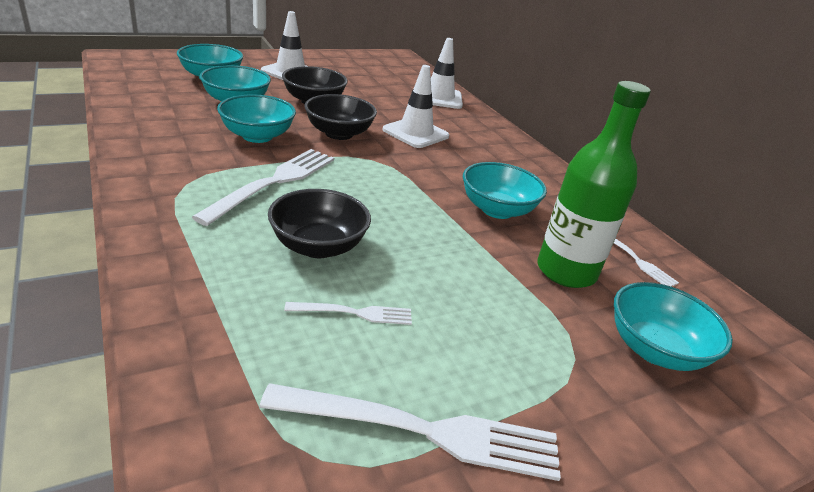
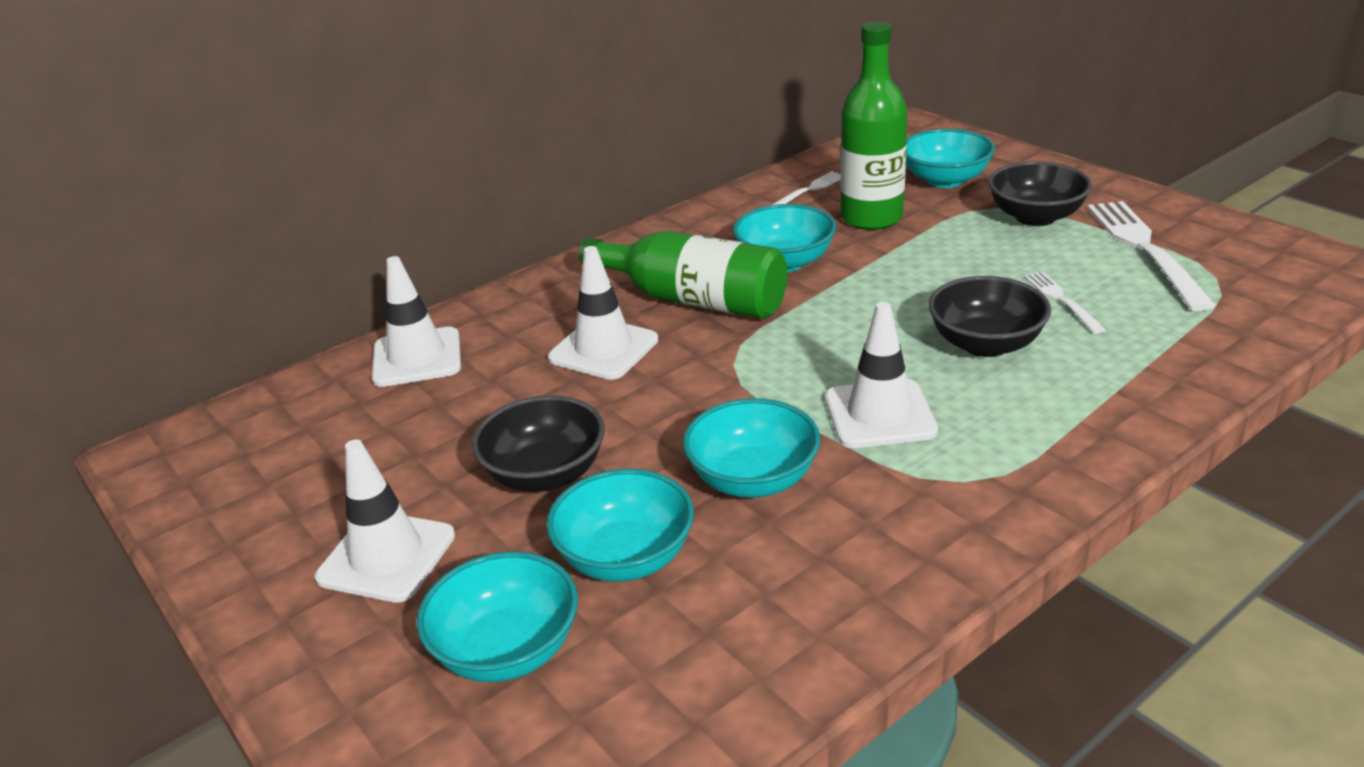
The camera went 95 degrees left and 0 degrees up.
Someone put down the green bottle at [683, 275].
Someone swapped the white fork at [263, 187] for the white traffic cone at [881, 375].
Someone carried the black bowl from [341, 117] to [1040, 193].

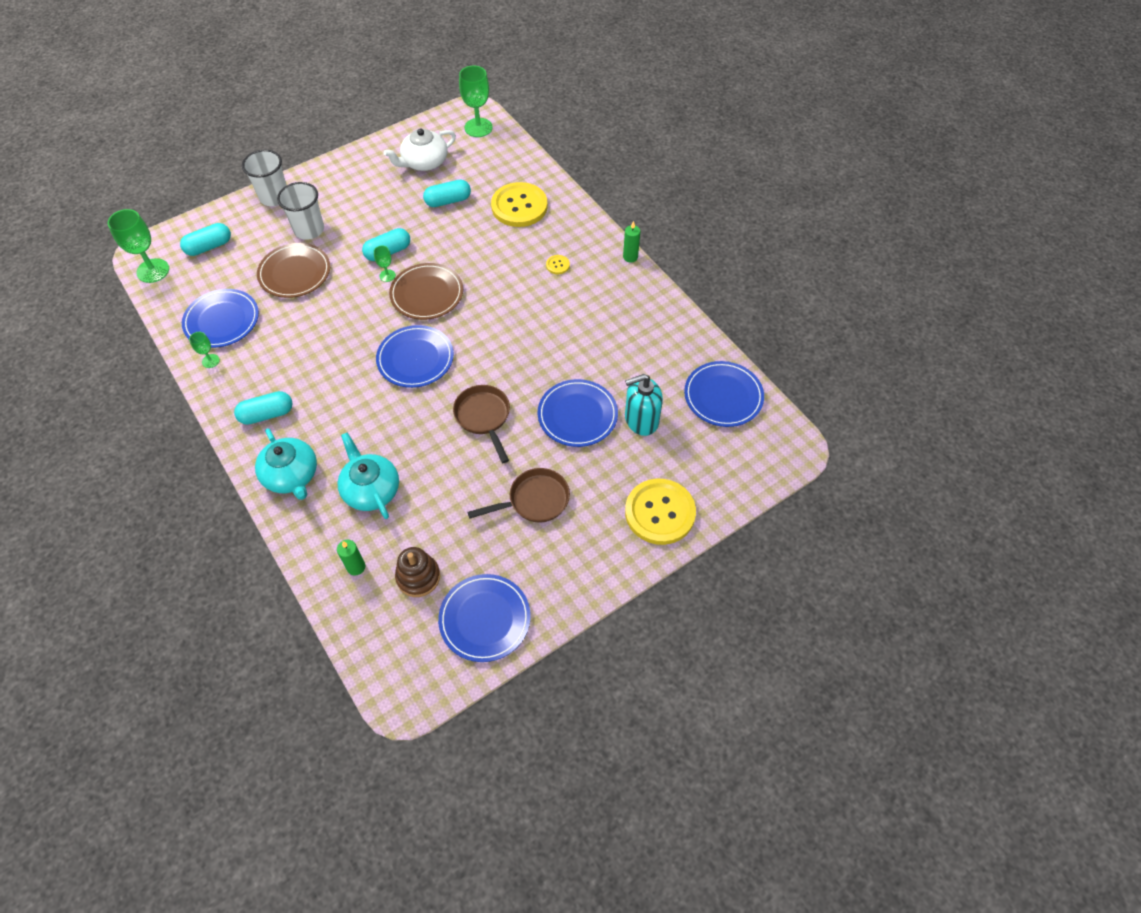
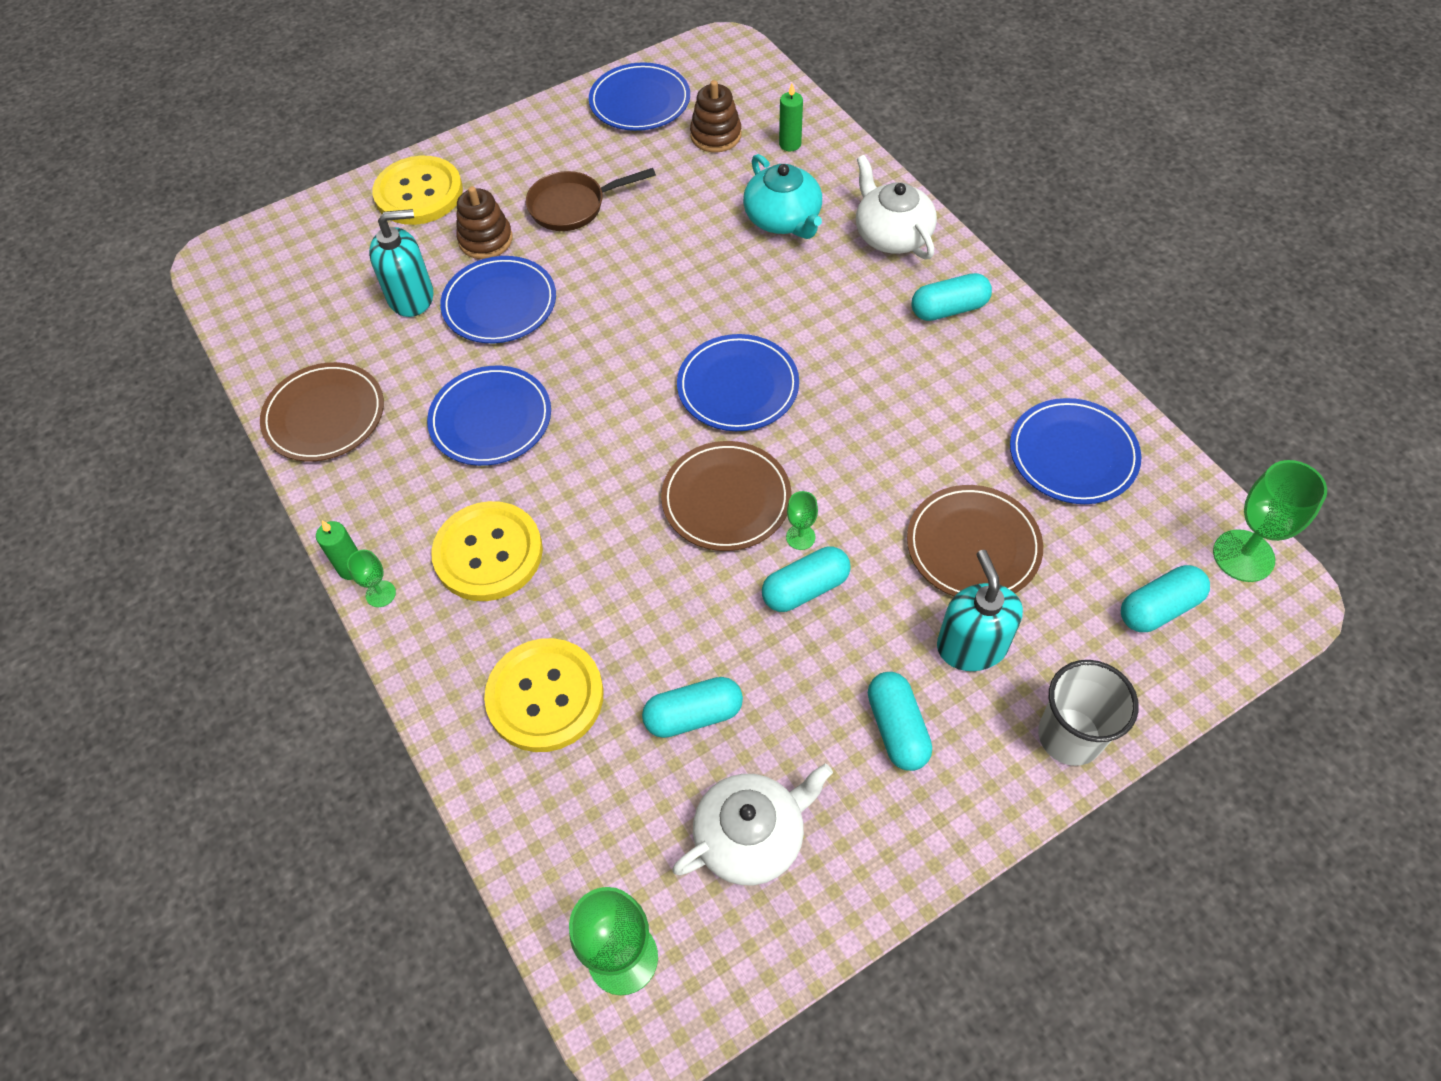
The camera went 175 degrees left and 0 degrees up.
Someone put down the brown plate at [322, 412].
Someone carried the green goblet from [204, 350] to [371, 578].
Someone carried the blue plate from [724, 394] to [489, 416].
Someone scaled the yellow button at [558, 264] by 2.48.
Someone put down the brown stacking toy at [484, 222].
Someone repainted the turquoise teapot at [286, 464], which became the white teapot at [896, 207].
Someone put down the turquoise capsule at [900, 721].
Someone swapped the white cup at [300, 211] for the turquoise soap dispenser at [980, 610].
Someone took away the brown pan at [481, 424].

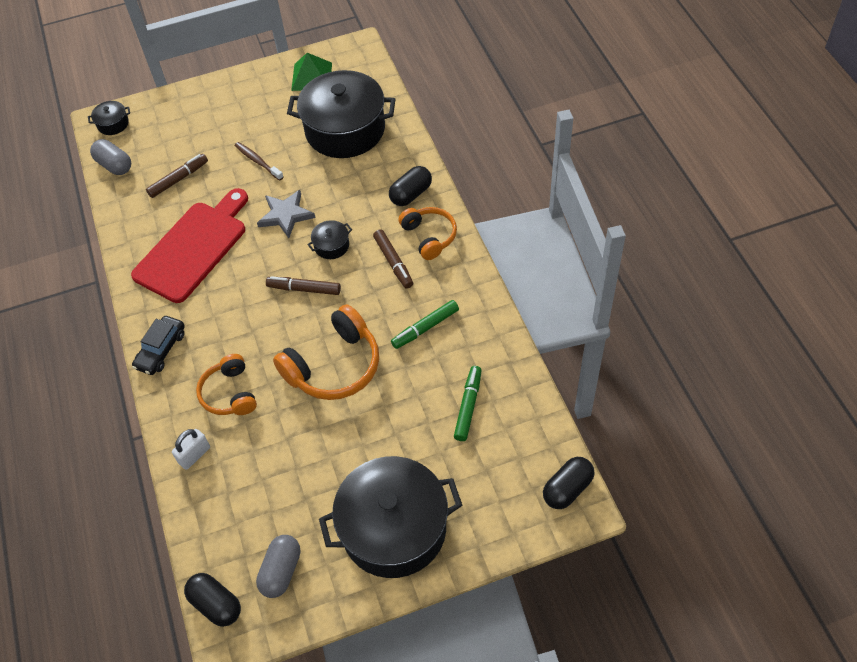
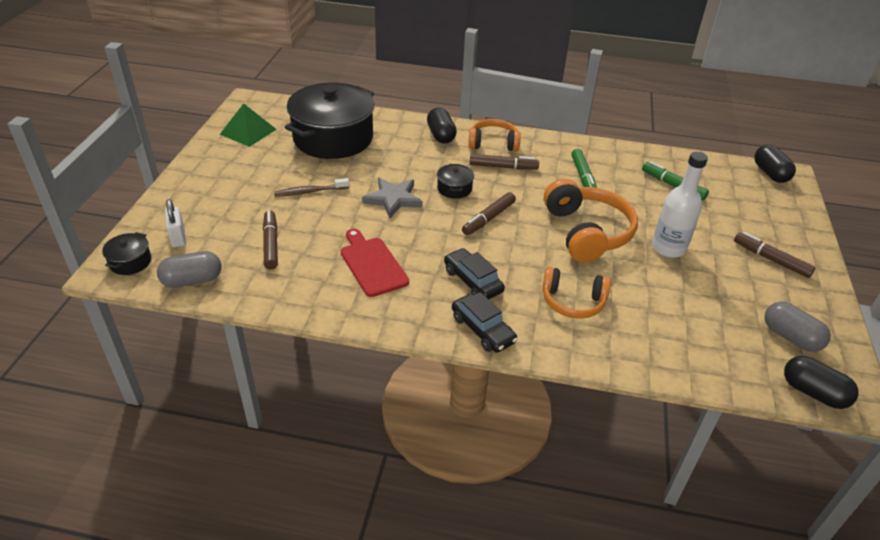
The camera went 65 degrees left and 15 degrees down.
Someone carried the white padlock from [191, 449] to [175, 223].
Someone scaled the red cutting board at [189, 245] by 0.61.
Someone put down the black car at [474, 273].
Someone put down the white bottle at [680, 205].
Someone swapped the black pot at [390, 517] for the brown marker at [775, 255].
Someone rotated the black capsule at [212, 600] by 60 degrees clockwise.

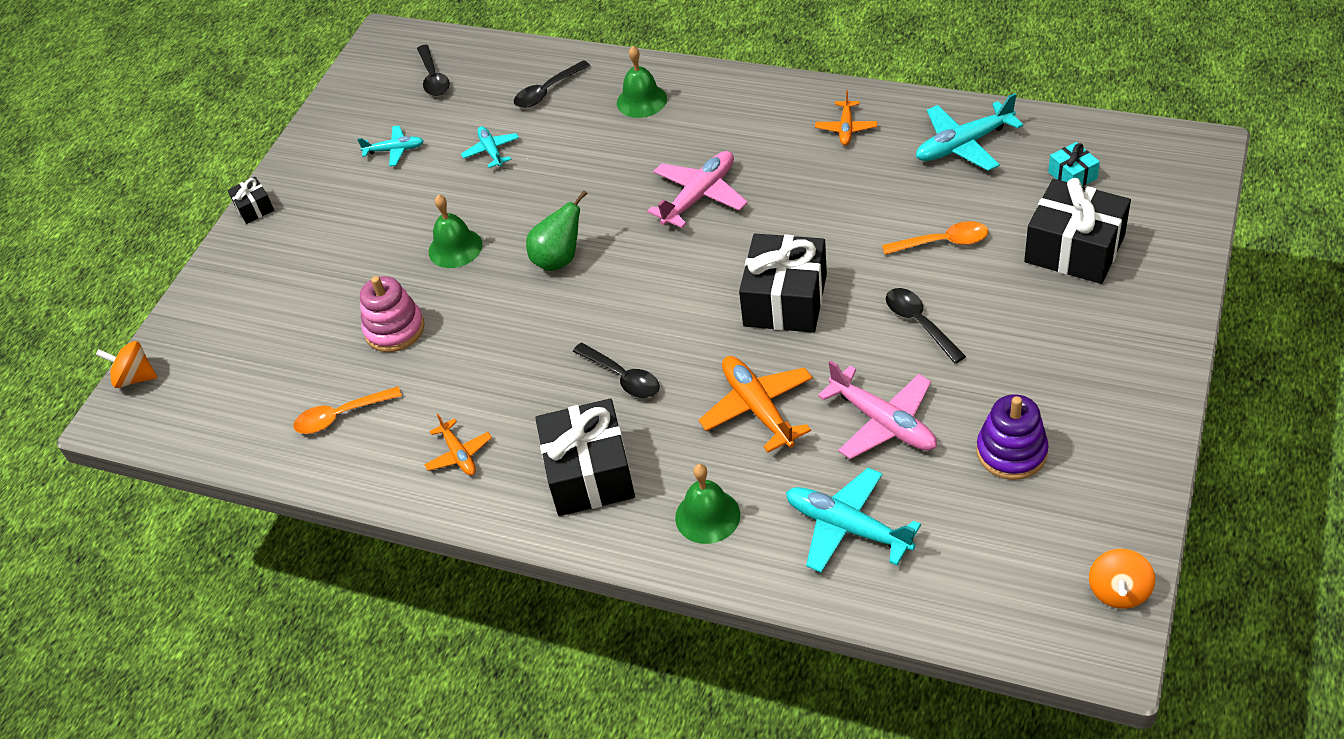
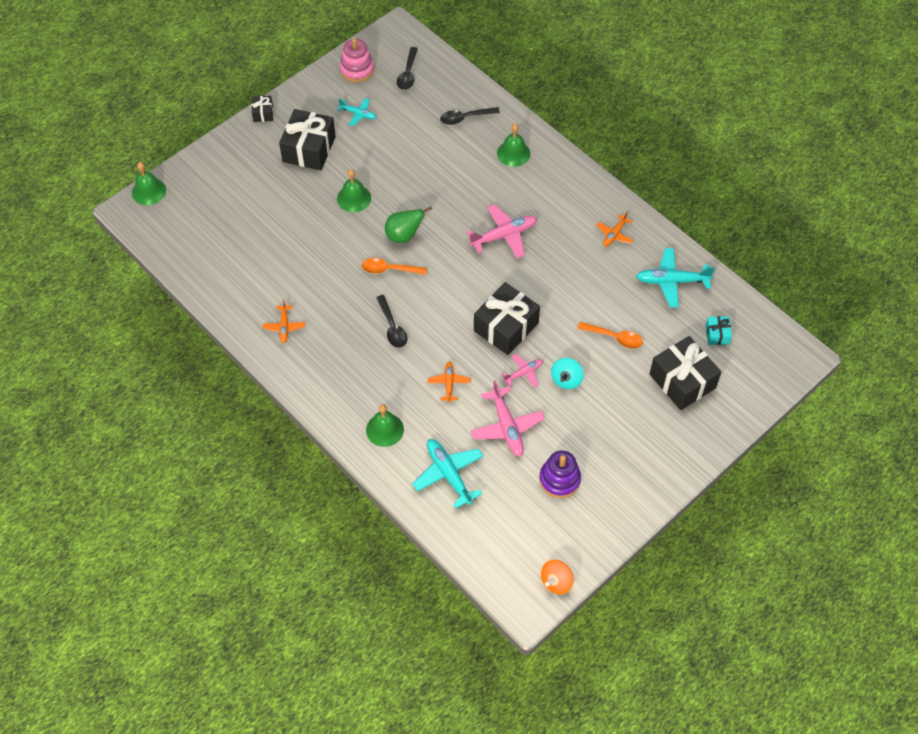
The camera went 20 degrees right and 10 degrees up.
Someone swapped the orange spinning top at [126, 364] for the green bell at [149, 183].
Someone carried the black gift from [585, 457] to [307, 139].
Someone carried the pink stacking toy from [392, 314] to [357, 60].
Someone carried the orange spoon from [347, 410] to [394, 266].
Someone scaled the orange plane at [755, 404] by 0.59.
Someone put down the pink plane at [522, 370].
Someone swapped the black spoon at [926, 326] for the turquoise spinning top at [567, 373].
Someone took away the turquoise plane at [490, 147].

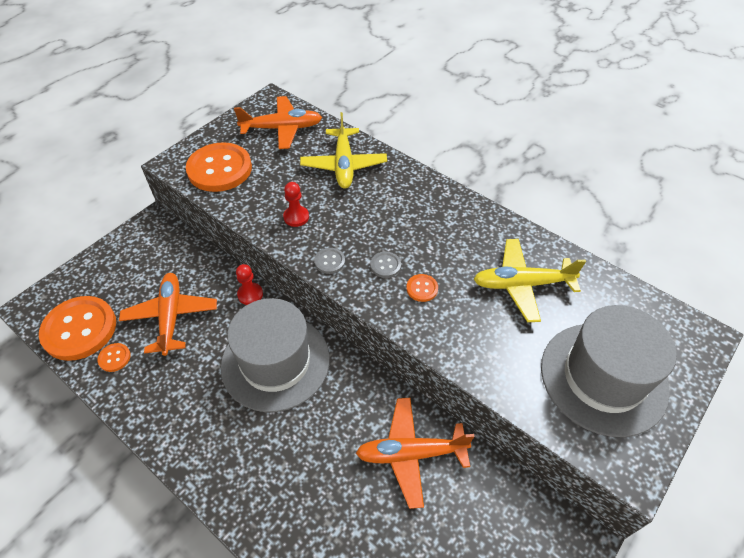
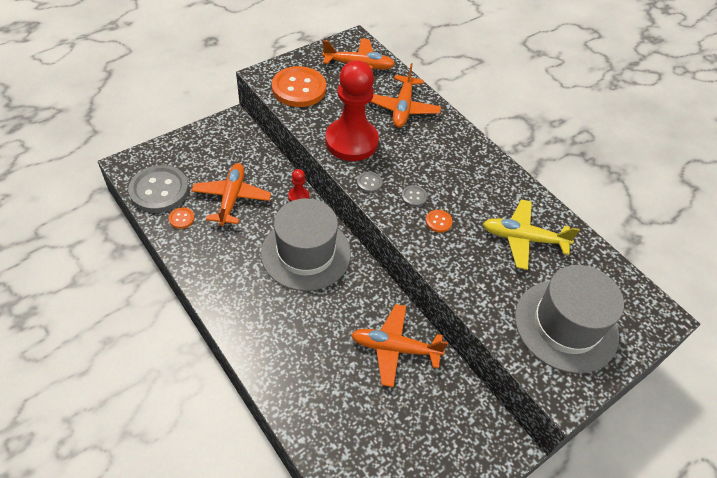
The camera went 10 degrees right and 0 degrees up.
Someone repainted the orange button at [77, 328], which became the grey button at [158, 189].
Someone scaled the red pawn at [296, 204] by 2.47.
Someone repainted the yellow plane at [343, 150], which became the orange plane at [405, 95].

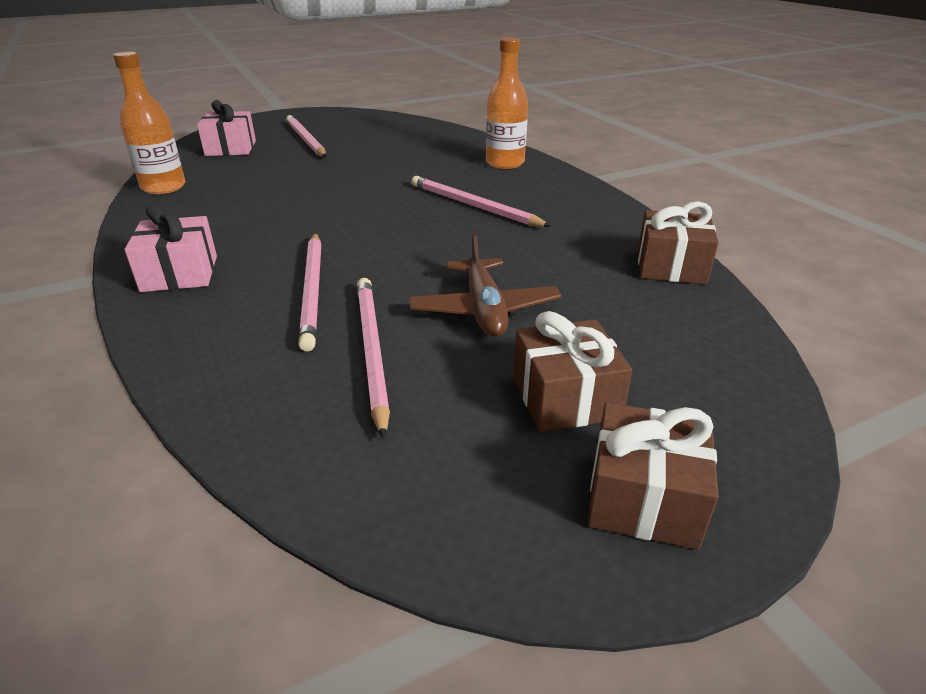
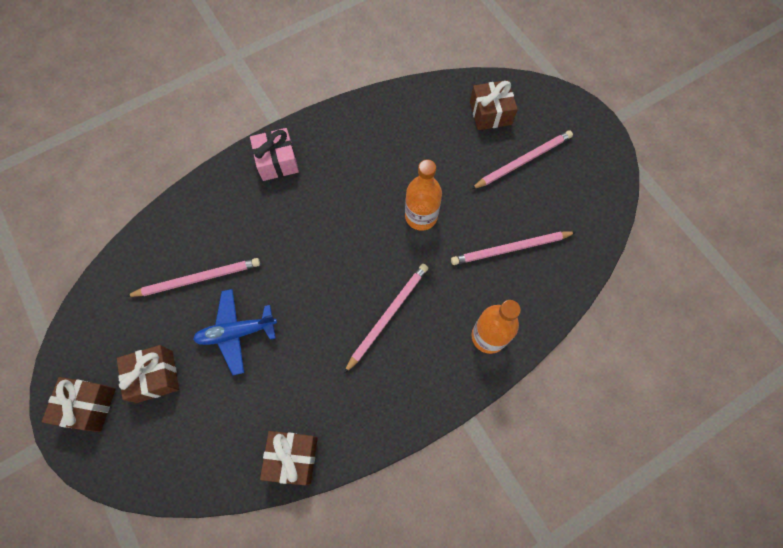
The camera went 85 degrees right and 35 degrees up.
Someone repainted the brown plane at [485, 284], which became the blue plane at [235, 332].
Someone carried the orange bottle from [149, 122] to [423, 195].
Someone carried the pink pencil from [309, 292] to [513, 248].
Someone repainted the pink gift at [226, 128], which became the brown gift at [494, 105].

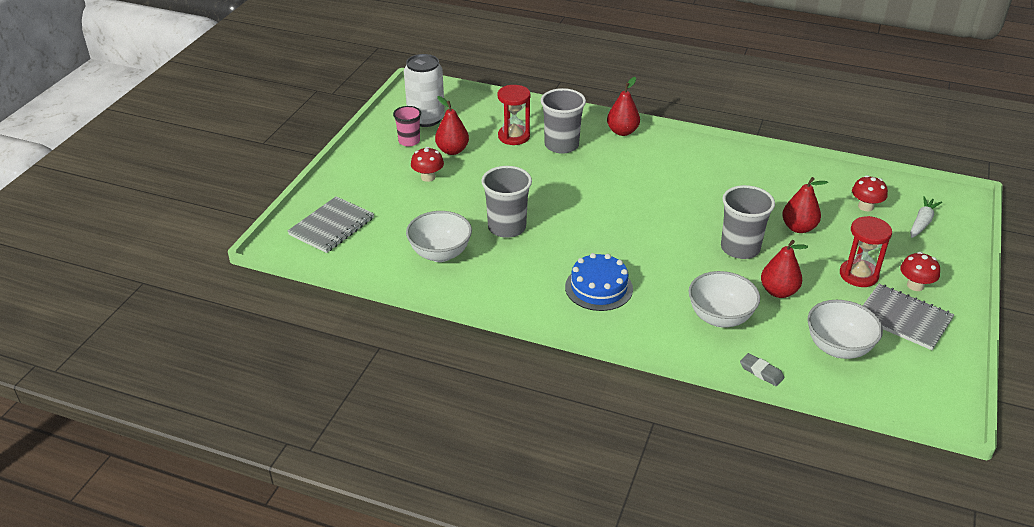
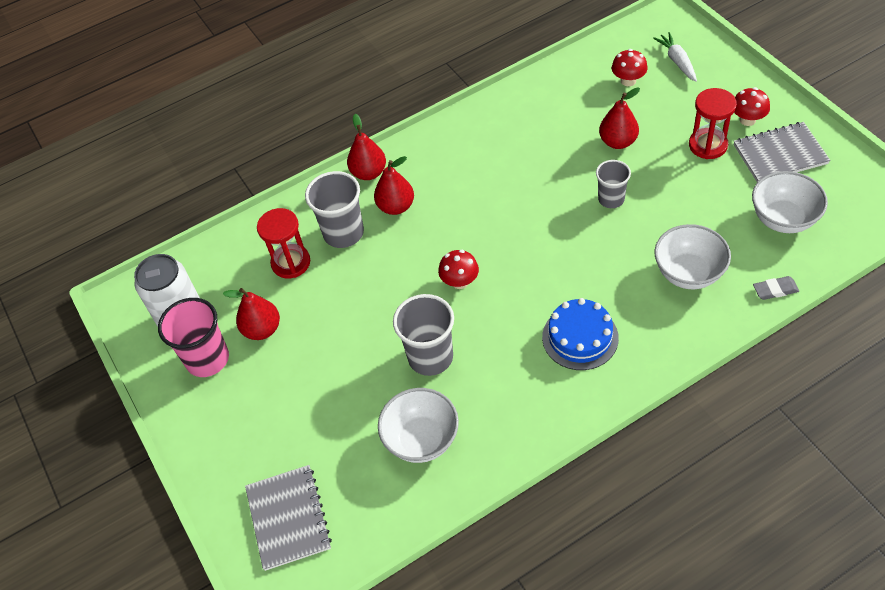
The camera went 45 degrees left and 15 degrees up.
Someone scaled the pink cup at [407, 126] by 1.59.
Someone carried the red pear from [784, 269] to [394, 185].
Someone carried the red mushroom from [427, 164] to [458, 269].
Someone scaled the grey cup at [748, 222] by 0.63.

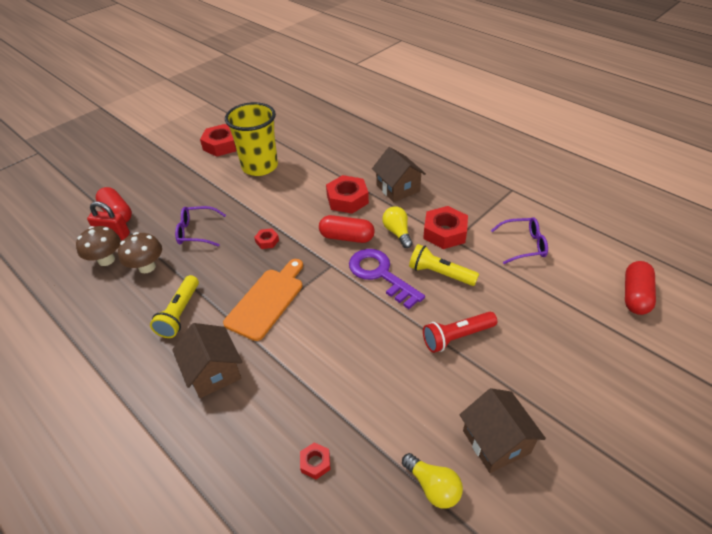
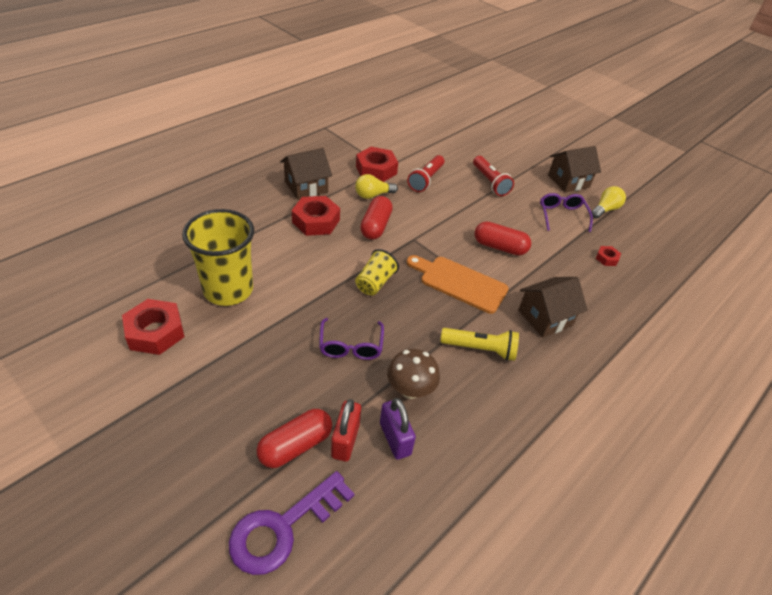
The camera went 95 degrees left and 0 degrees up.
Someone carried the purple key from [387, 279] to [291, 523].
Someone swapped the red nut at [266, 238] for the yellow cup at [377, 272].
Someone swapped the brown mushroom at [98, 246] for the purple padlock at [398, 429].
Someone repainted the yellow flashlight at [444, 265], which became the red flashlight at [426, 173].
Someone carried the red capsule from [640, 288] to [502, 238].
Someone carried the purple glasses from [519, 240] to [566, 212].

